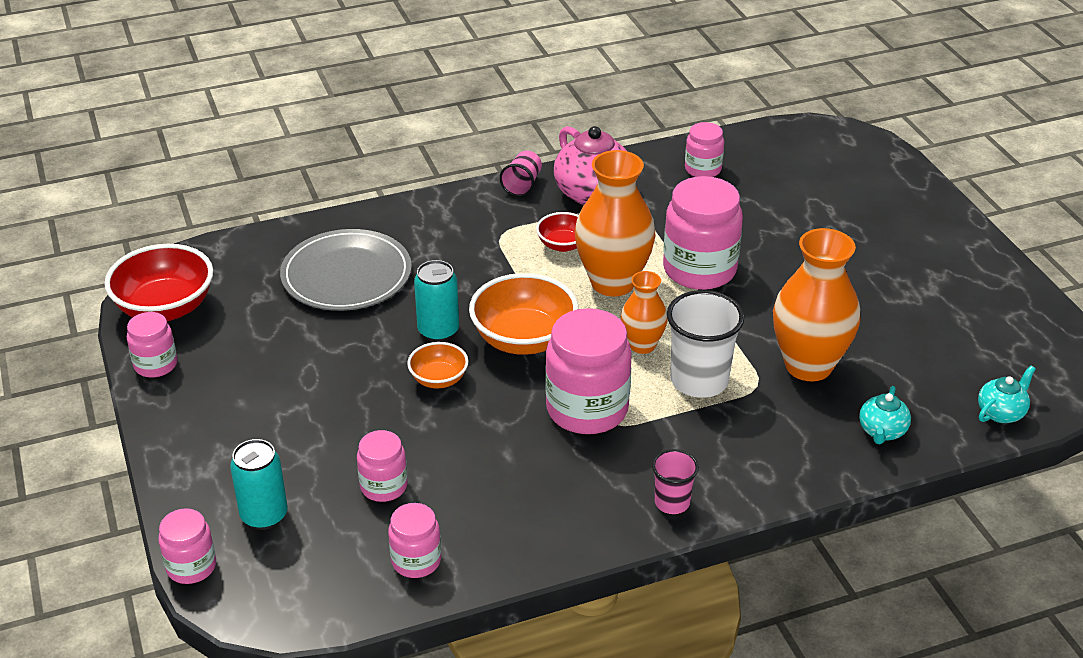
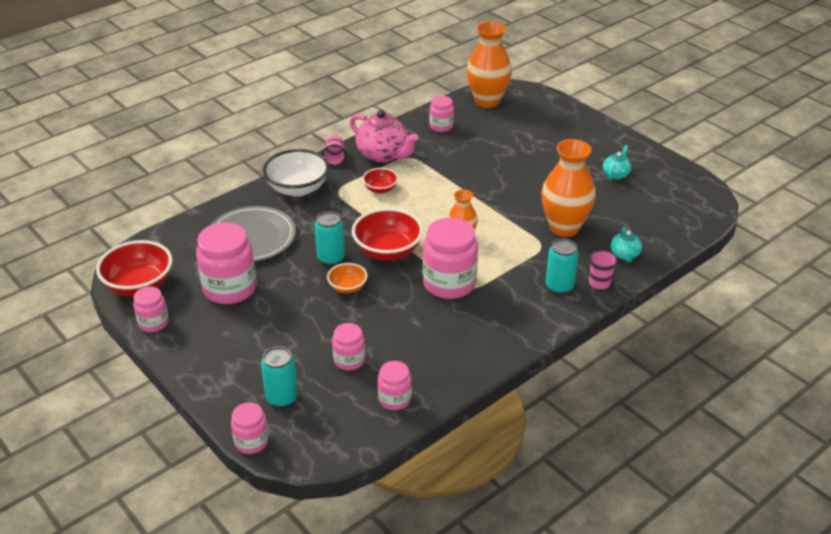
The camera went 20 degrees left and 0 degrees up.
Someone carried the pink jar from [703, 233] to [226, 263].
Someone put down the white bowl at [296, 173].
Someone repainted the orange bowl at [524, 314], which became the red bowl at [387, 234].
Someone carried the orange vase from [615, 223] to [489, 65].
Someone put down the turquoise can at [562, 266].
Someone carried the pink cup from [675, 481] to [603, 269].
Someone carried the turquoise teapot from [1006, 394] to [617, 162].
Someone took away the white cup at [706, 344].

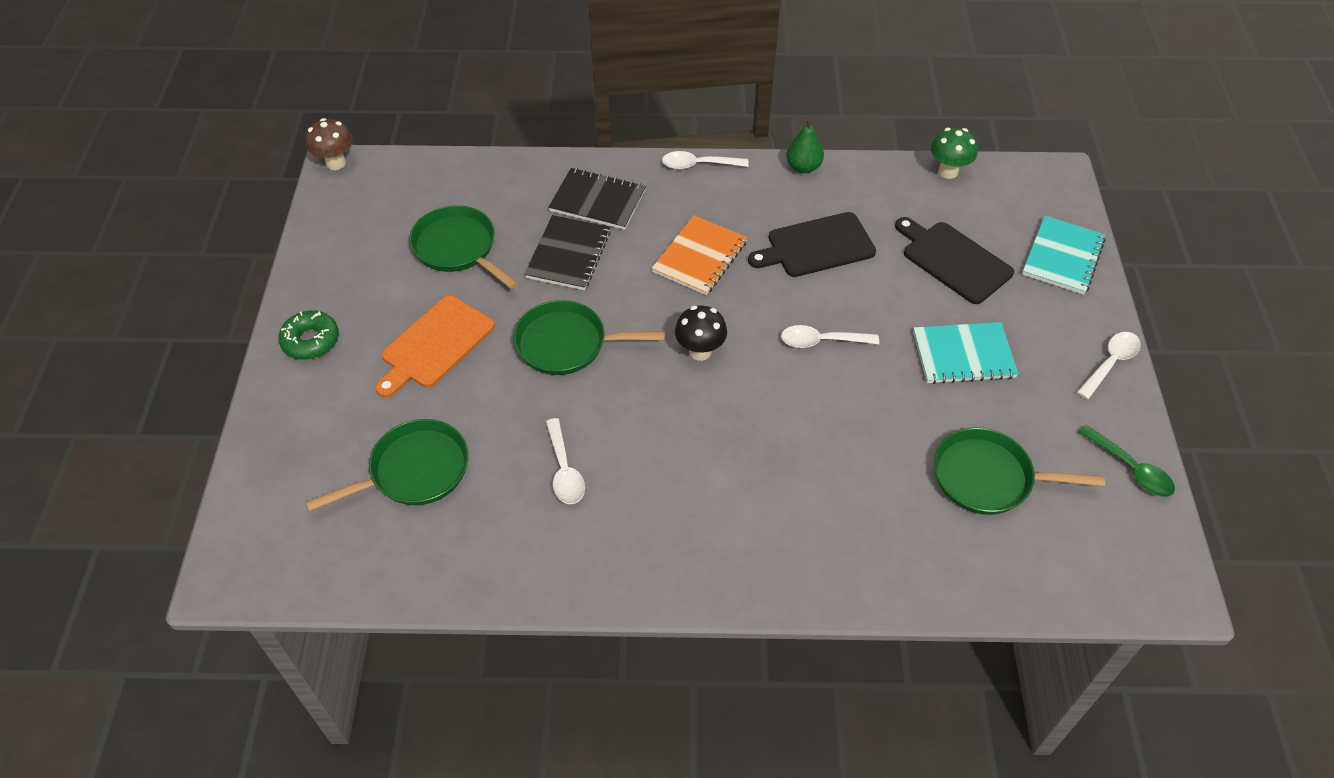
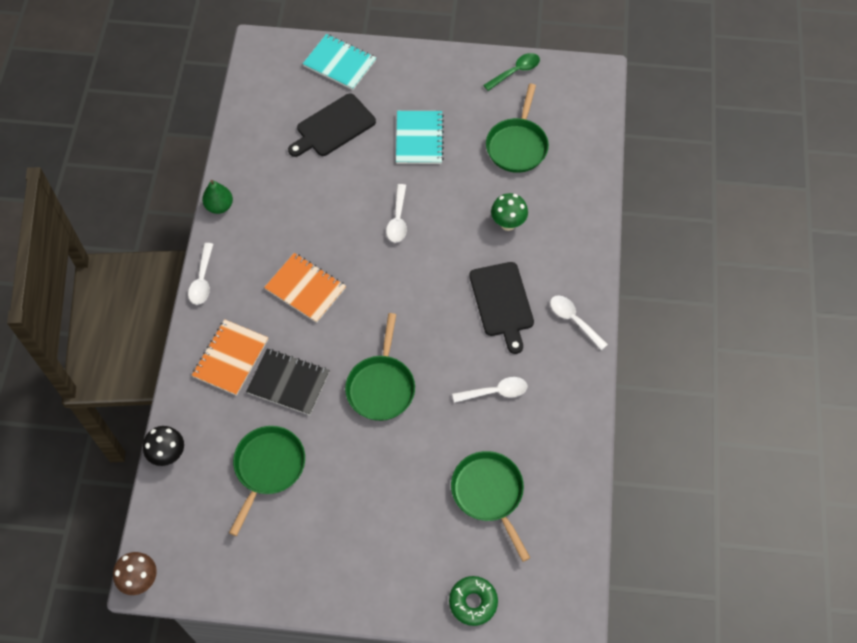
The camera went 85 degrees left and 10 degrees up.
Someone carried the black mushroom from [701, 333] to [163, 446].
Someone repainted the black notebook at [597, 199], which became the orange notebook at [230, 357].
Someone rotated the green pan at [463, 247] by 150 degrees clockwise.
Someone carried the green donut from [308, 335] to [473, 601].
Someone carried the black cutting board from [812, 244] to [501, 308].
Someone carried the green mushroom from [954, 153] to [509, 212].
Someone carried the white spoon from [1109, 366] to [579, 322].
Someone took away the orange cutting board at [435, 346].

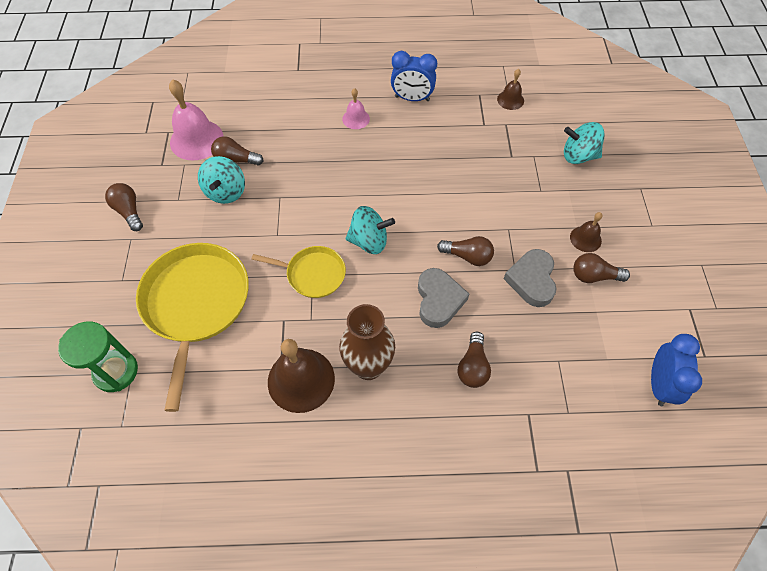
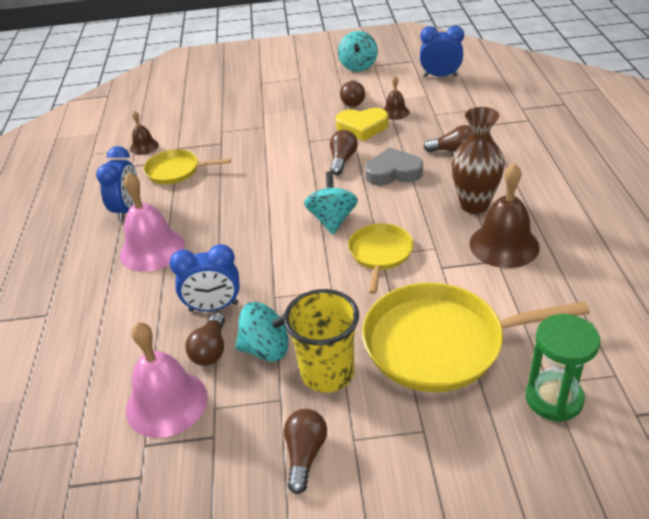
The camera went 90 degrees left and 20 degrees down.
Someone scaled the pink bell at [356, 108] by 1.88.
Someone put down the yellow pan at [187, 166].
Someone put down the blue clock at [205, 278].
Someone put down the yellow cup at [321, 340].
Someone rotated the brown light bulb at [124, 207] by 135 degrees clockwise.
Someone repainted the grey heart at [530, 278], which became the yellow heart at [362, 124].
Someone carried the turquoise spinning top from [584, 143] to [358, 51].
Someone carried the brown bell from [586, 232] to [396, 98].

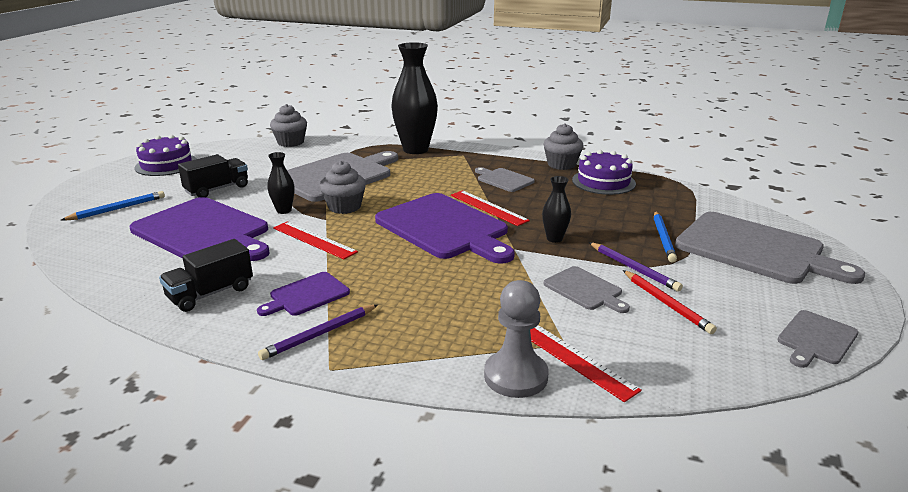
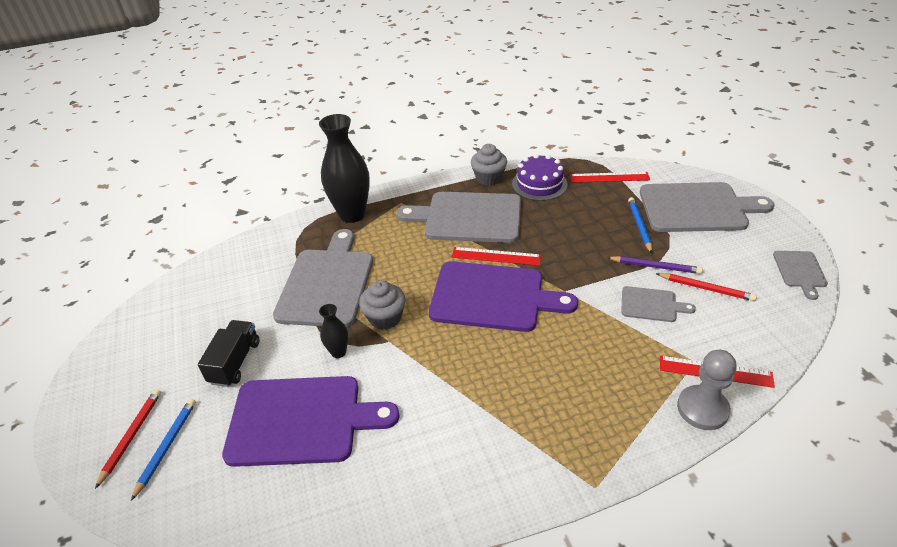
The camera went 35 degrees left and 15 degrees up.
Someone put down the red pencil at [128, 439].
Someone scaled the grey cutting board at [505, 179] by 2.07.
Someone carried the red ruler from [315, 240] to [610, 177].
Someone rotated the blue pencil at [665, 237] by 150 degrees counterclockwise.
Someone took away the purple cake at [166, 155].
Someone took away the black truck at [206, 275].
Someone took away the purple cutting board at [303, 294].
Someone took away the purple pencil at [318, 332].
Someone took away the grey cupcake at [288, 125].
Someone took away the black vase at [556, 209].

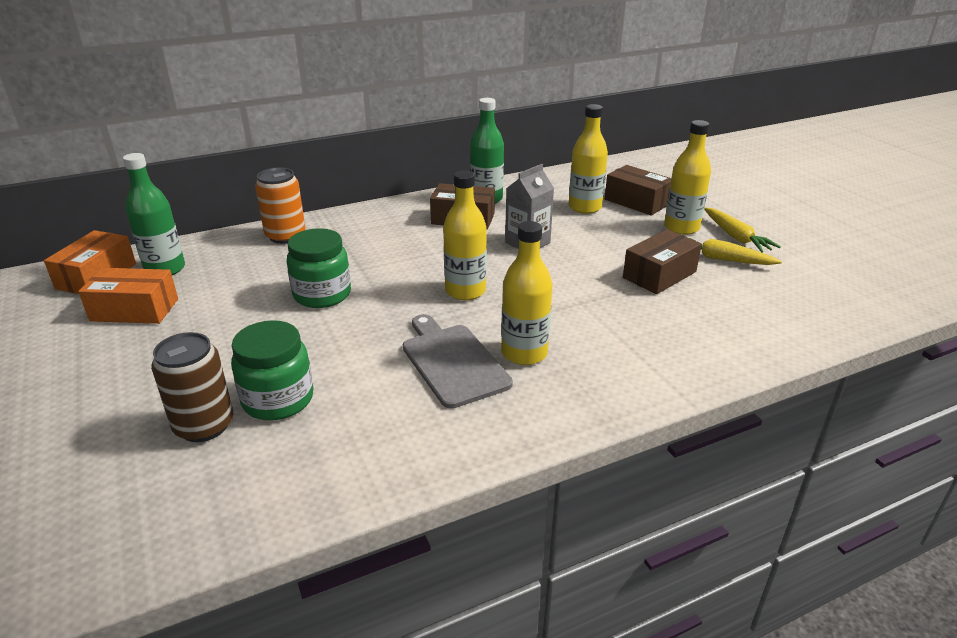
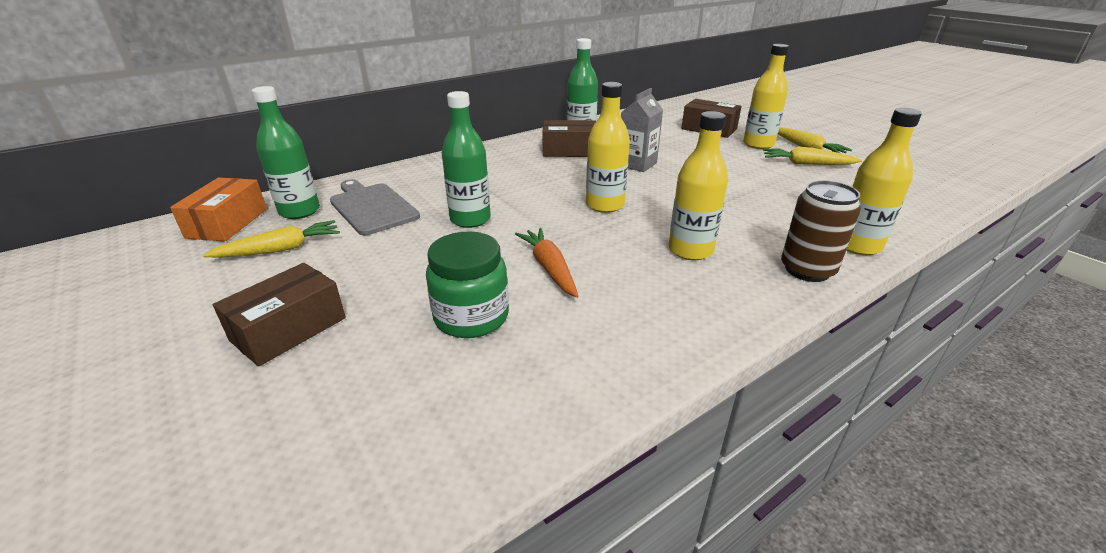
The camera went 10 degrees left and 0 degrees up.
Someone swapped the orange box at [128, 296] for the yellow carrot at [271, 239].
Someone carried the brown box from [662, 261] to [279, 315].
Someone carried the grey cutting board from [458, 361] to [375, 207].
Someone swapped the green jar at [319, 268] for the green bottle at [466, 159].
Someone put down the orange carrot at [547, 263].
Someone carried the brown can from [192, 387] to [821, 231].
Someone carried the yellow bottle from [588, 159] to [884, 181].
Someone took away the orange can at [280, 205].

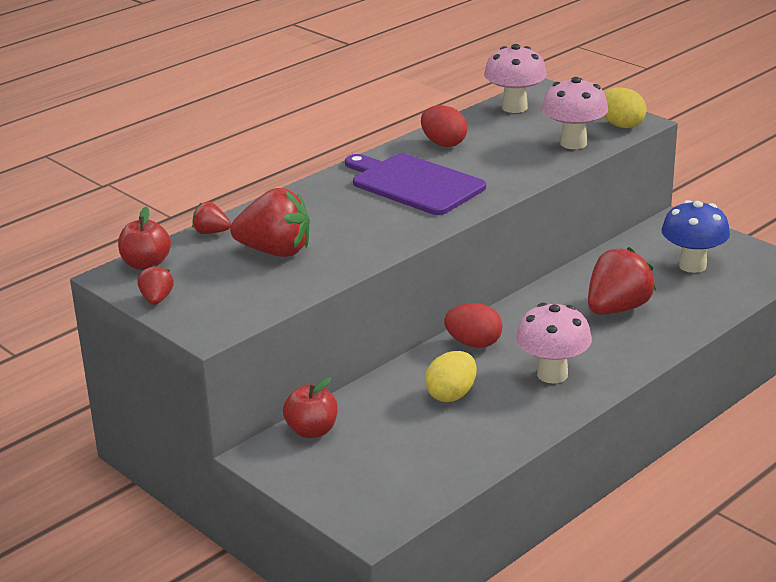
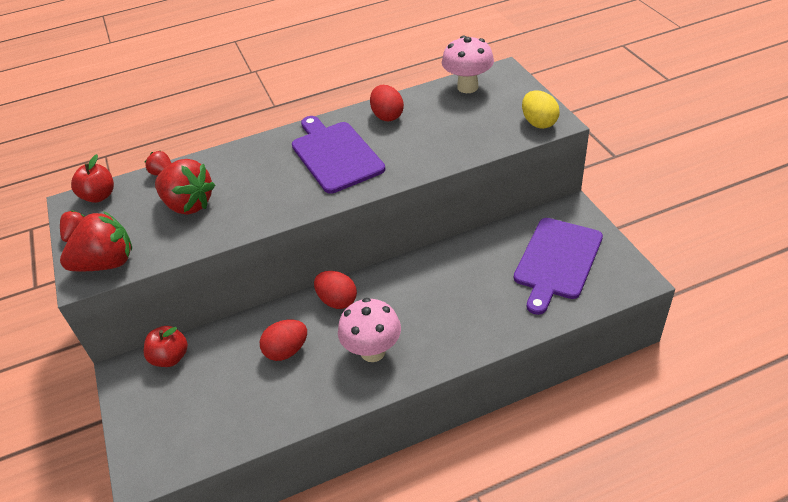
The camera went 25 degrees right and 15 degrees up.
Someone carried the red strawberry from [622, 281] to [96, 241].
Someone repainted the yellow egg at [451, 376], which became the red egg at [283, 340].
Someone swapped the blue mushroom at [695, 236] for the purple cutting board at [558, 266].
Someone took away the pink mushroom at [575, 113].

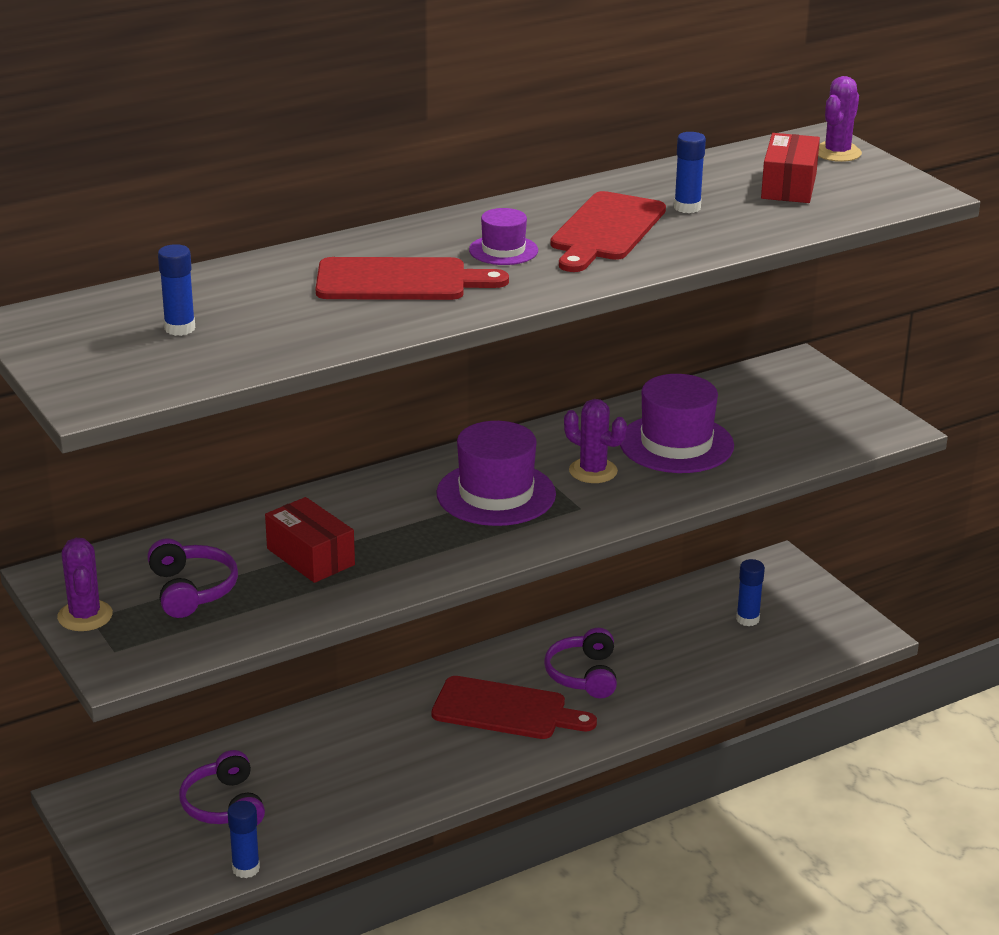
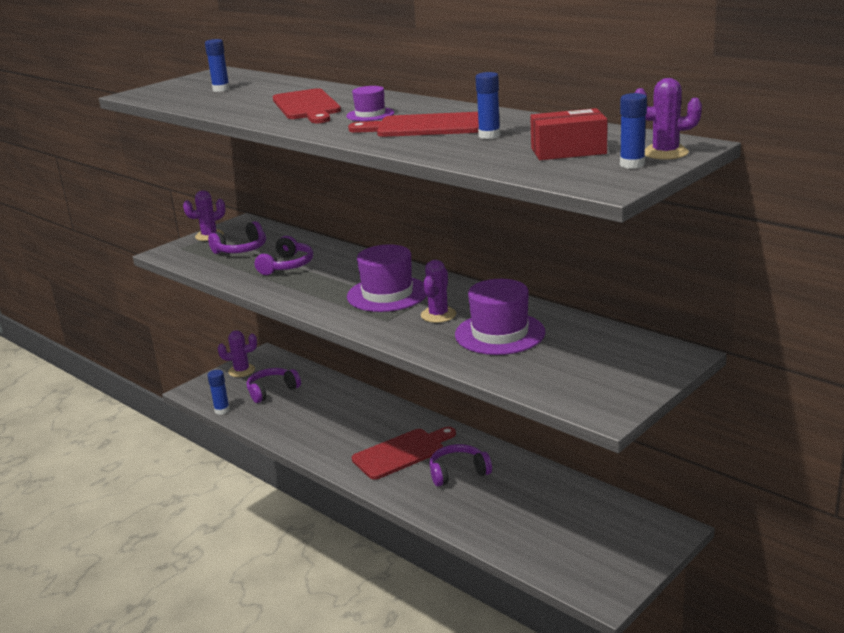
The camera went 75 degrees right and 5 degrees down.
Someone put down the purple cactus at [237, 353].
Someone swapped the red box at [310, 540] for the purple headphones at [284, 255].
Someone rotated the red cutting board at [514, 707] by 120 degrees counterclockwise.
Someone carried the blue glue stick from [750, 592] to [633, 131].

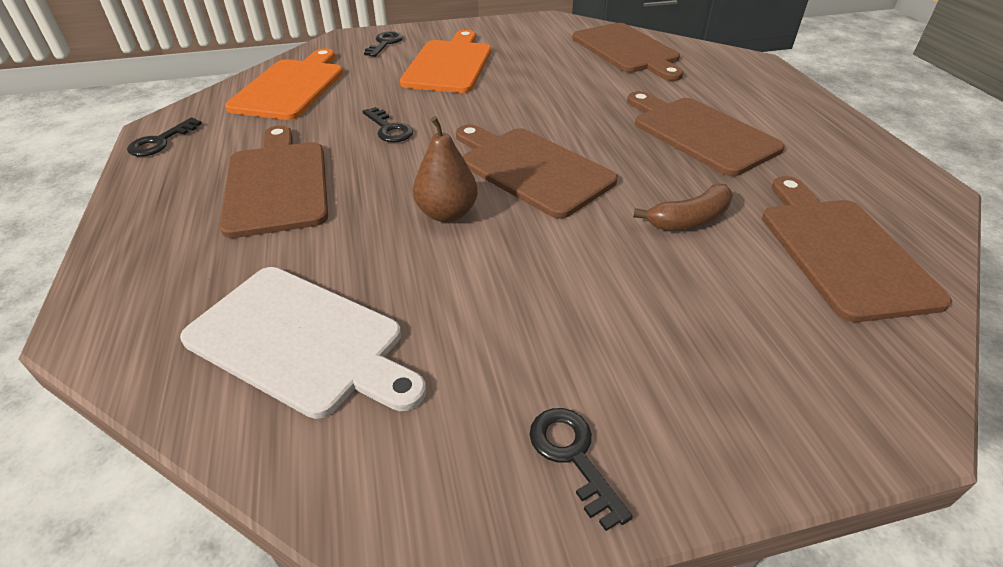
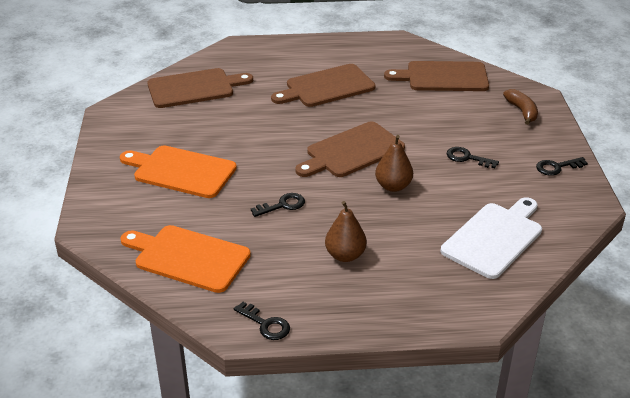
The camera went 80 degrees left and 5 degrees down.
Someone swapped the brown cutting board at [274, 182] for the brown pear at [346, 231].
Someone carried the black key from [383, 44] to [473, 157].
Someone carried the brown banana from [683, 207] to [520, 107].

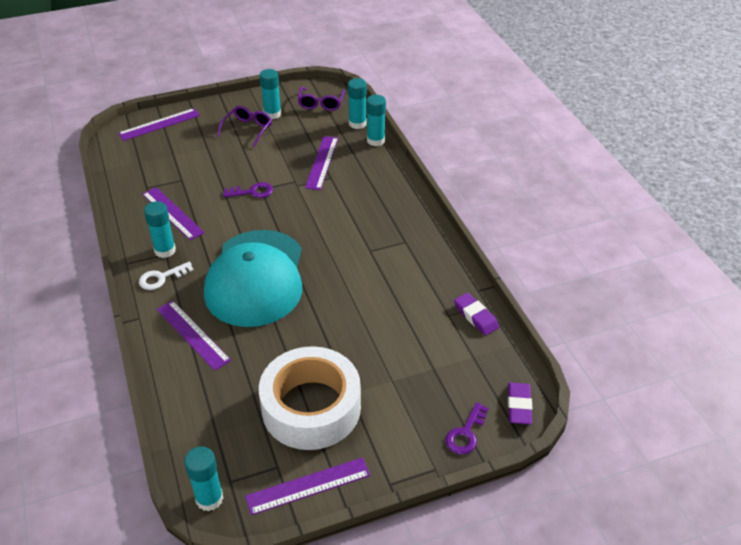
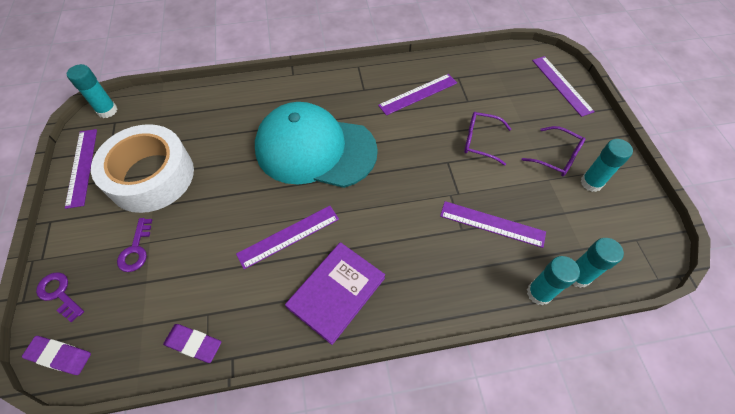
The camera went 100 degrees right and 15 degrees up.
Someone carried the purple key from [248, 190] to [134, 245].
Someone rotated the purple eraser at [476, 314] by 45 degrees clockwise.
Someone carried the purple ruler from [194, 335] to [287, 237].
Someone put down the purple book at [335, 293].
Someone carried the purple glasses from [321, 99] to [487, 138].
Someone took away the white key at [166, 276].
Someone took away the turquoise glue stick at [160, 229].

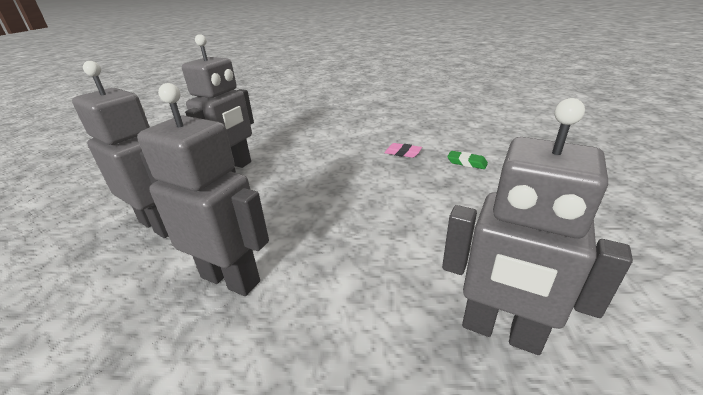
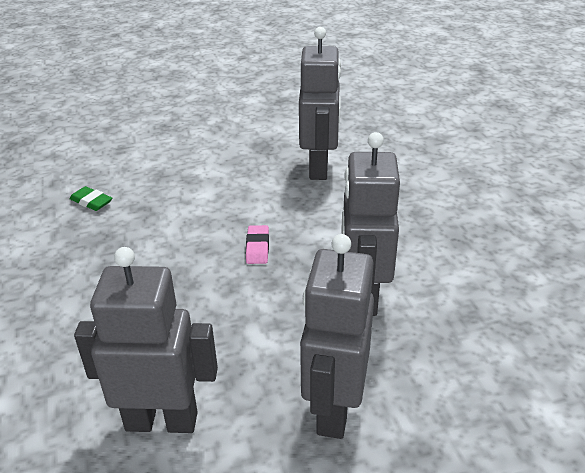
The camera went 115 degrees left and 5 degrees up.
Someone rotated the green eraser at [467, 160] by 60 degrees counterclockwise.
Someone carried the pink eraser from [403, 150] to [257, 244].

